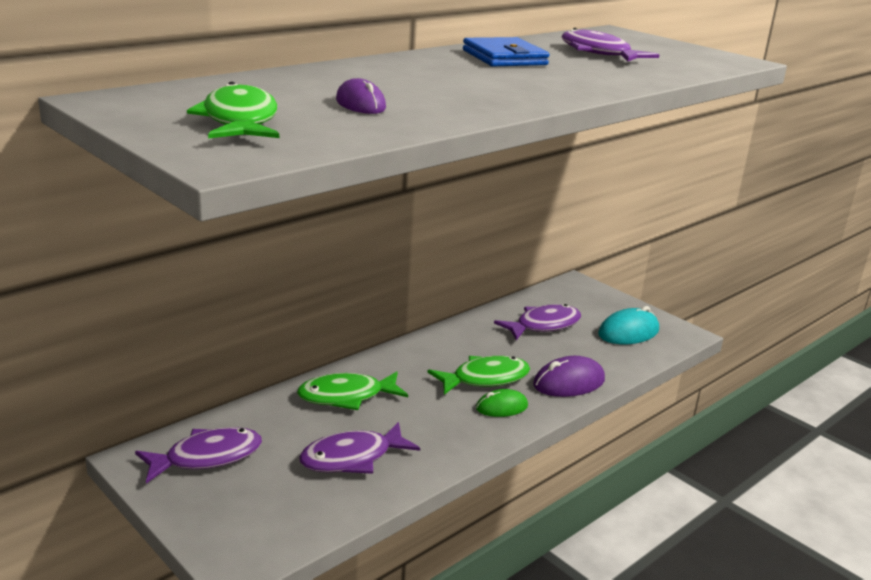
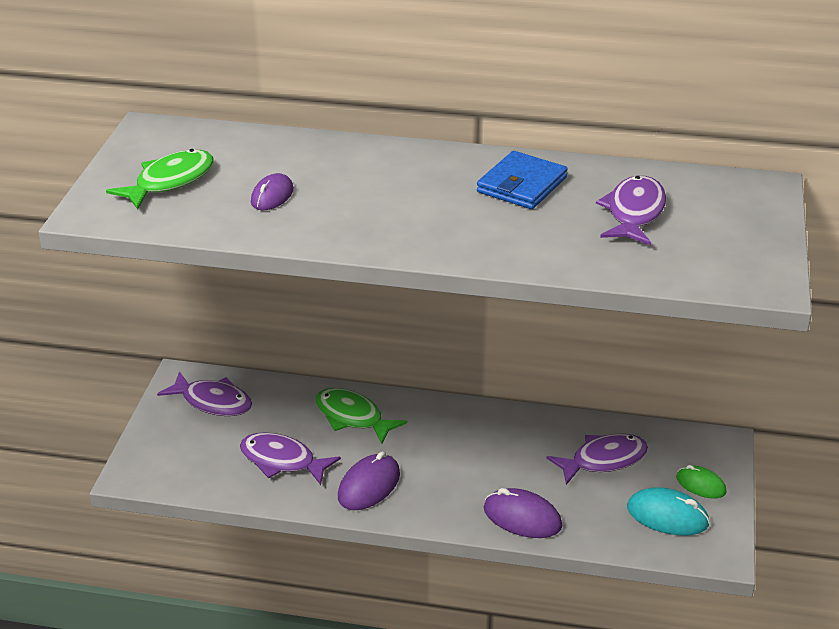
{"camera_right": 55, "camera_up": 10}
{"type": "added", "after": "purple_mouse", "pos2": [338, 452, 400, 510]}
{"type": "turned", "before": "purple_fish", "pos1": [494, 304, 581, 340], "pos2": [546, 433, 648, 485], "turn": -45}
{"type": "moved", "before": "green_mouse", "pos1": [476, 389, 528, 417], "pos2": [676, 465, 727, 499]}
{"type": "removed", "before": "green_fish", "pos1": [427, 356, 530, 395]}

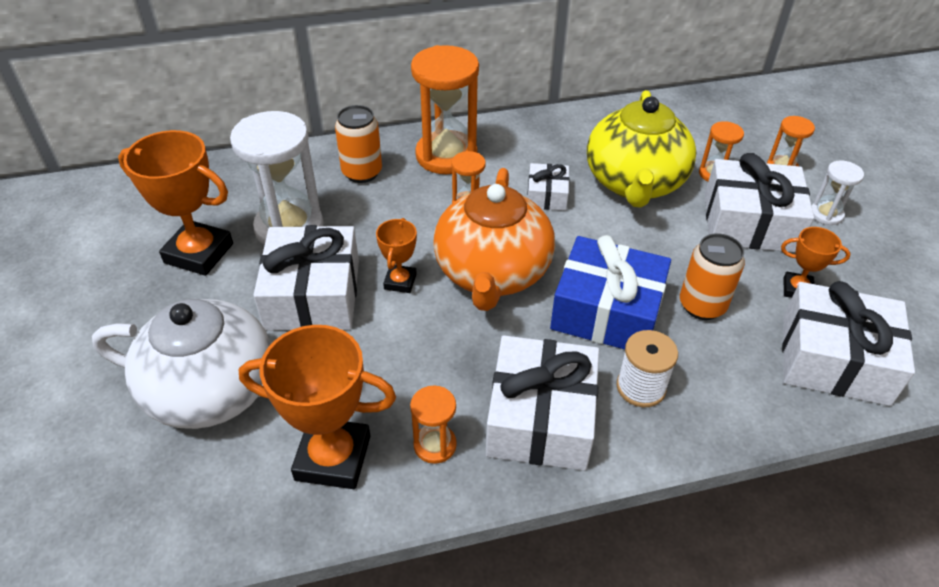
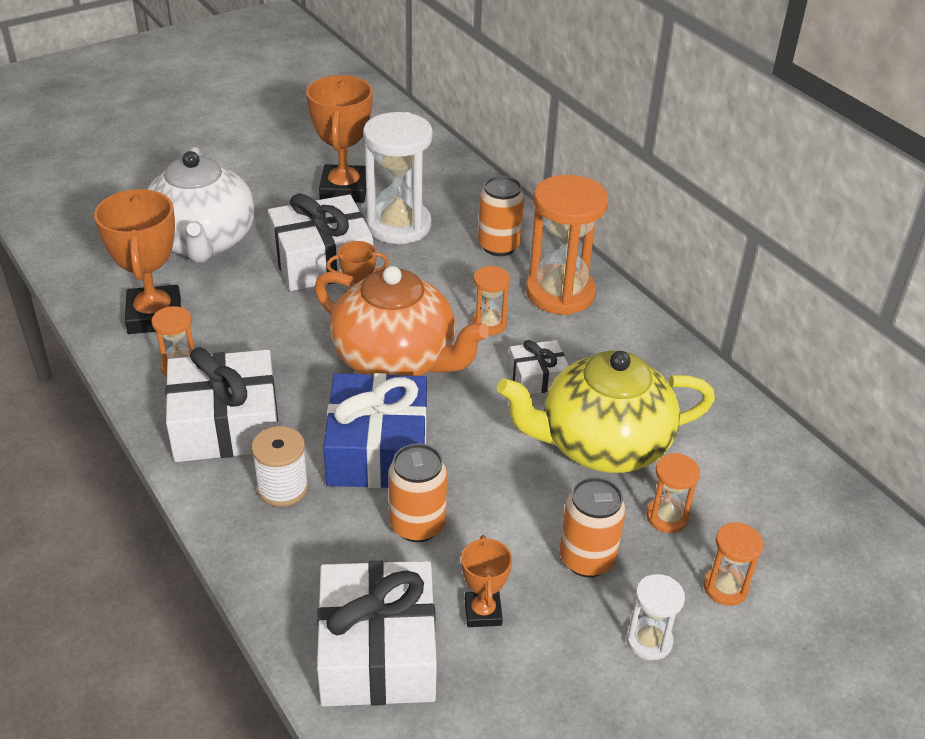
{"camera_right": 70, "camera_up": -5}
{"type": "turned", "before": "orange_teapot", "pos1": [433, 168, 555, 311], "pos2": [314, 266, 490, 376], "turn": -135}
{"type": "replaced", "before": "white_gift", "after": "orange_can", "pos1": [705, 153, 814, 253], "pos2": [559, 477, 626, 577]}

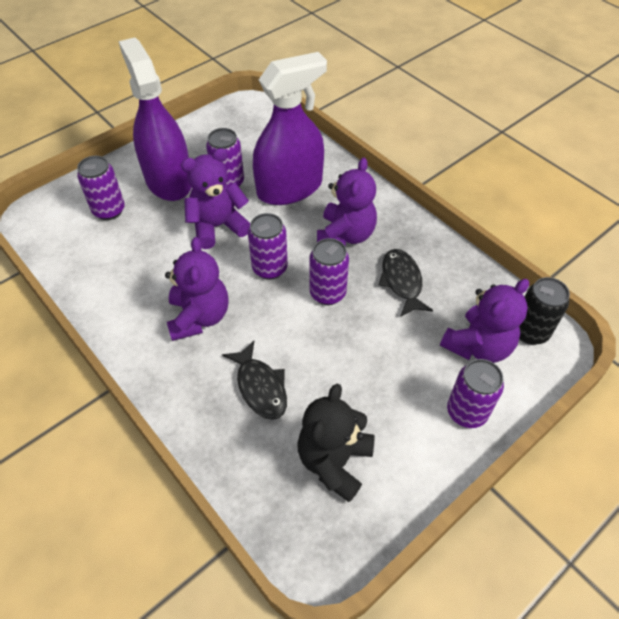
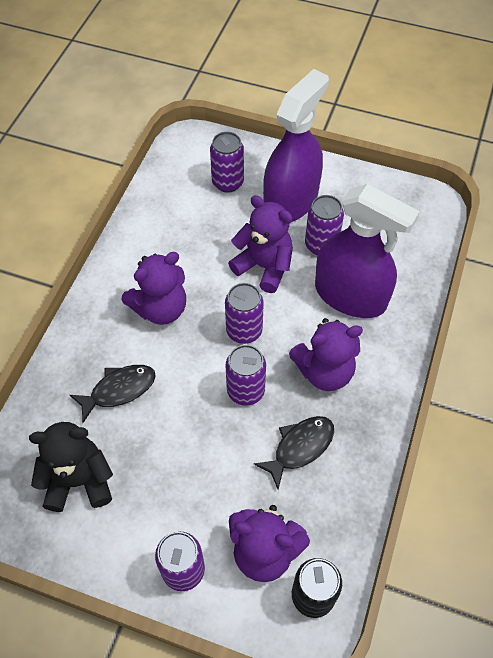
{"camera_right": 60, "camera_up": 5}
{"type": "turned", "before": "black_fish", "pos1": [222, 341, 287, 420], "pos2": [70, 365, 156, 423], "turn": -150}

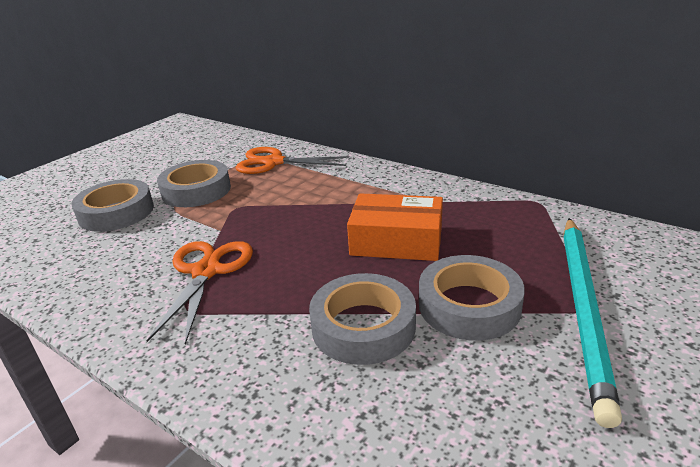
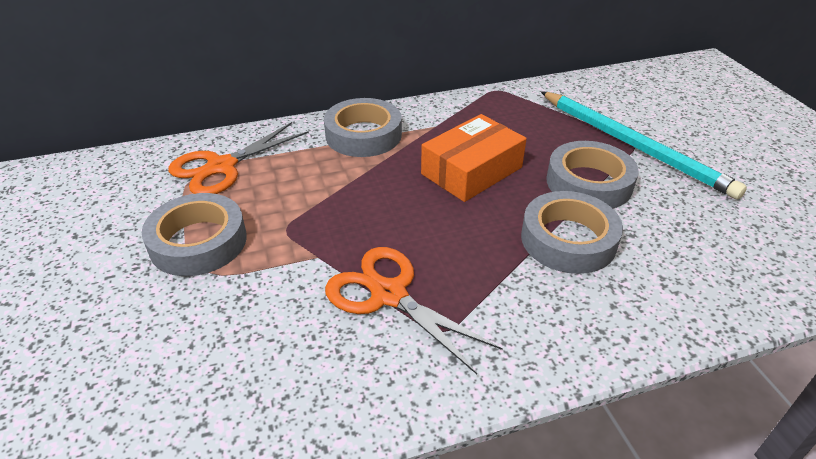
{"camera_right": -55, "camera_up": 10}
{"type": "moved", "before": "grey_tape", "pos1": [71, 179, 154, 232], "pos2": [324, 98, 402, 157]}

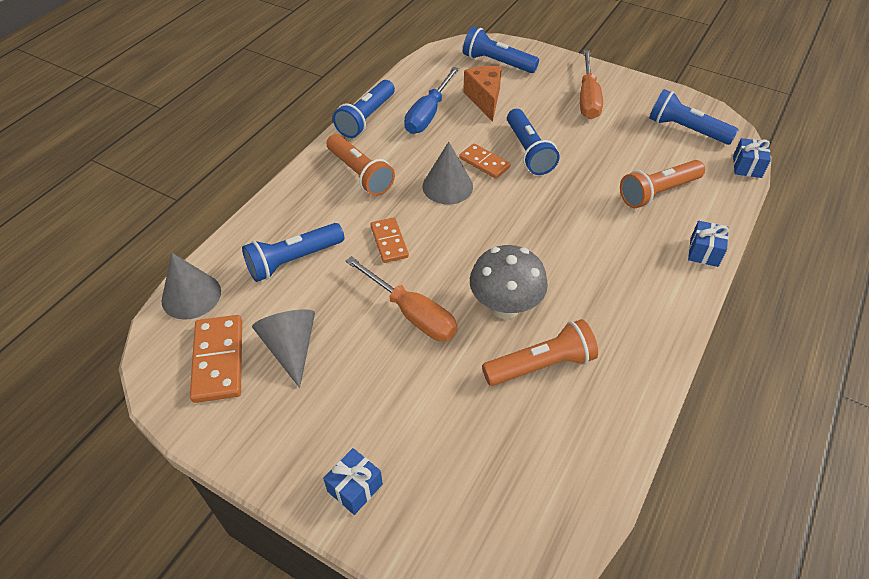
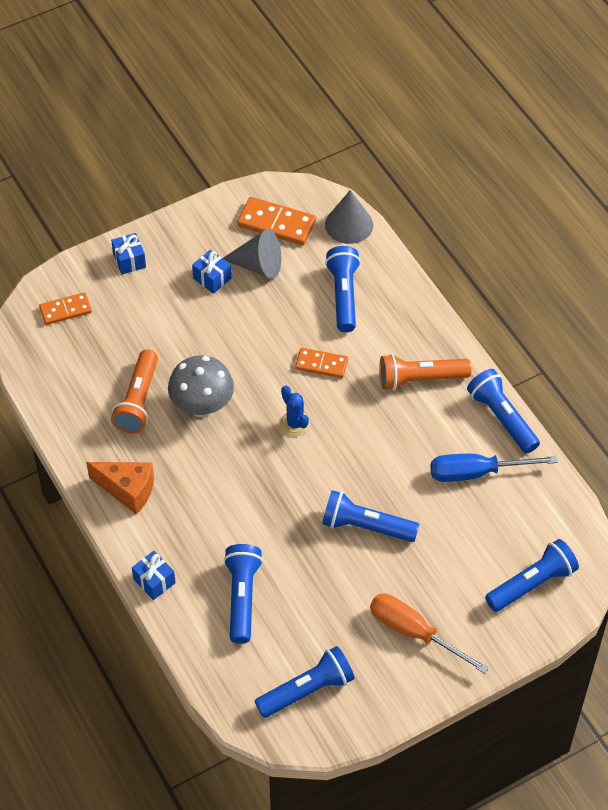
{"camera_right": 120, "camera_up": 5}
{"type": "moved", "before": "orange_domino", "pos1": [459, 143, 510, 179], "pos2": [39, 292, 92, 325]}
{"type": "moved", "before": "orange_cheese", "pos1": [463, 66, 502, 122], "pos2": [86, 462, 154, 515]}
{"type": "moved", "before": "blue_gift", "pos1": [733, 138, 771, 178], "pos2": [192, 250, 231, 294]}
{"type": "recoloured", "before": "orange_flashlight", "after": "blue_flashlight", "pos1": [620, 160, 705, 208], "pos2": [223, 544, 263, 644]}
{"type": "added", "after": "blue_cactus", "pos2": [280, 385, 310, 436]}
{"type": "turned", "before": "blue_screwdriver", "pos1": [404, 67, 459, 134], "pos2": [431, 454, 558, 482], "turn": -60}
{"type": "removed", "before": "orange_screwdriver", "pos1": [345, 256, 457, 341]}
{"type": "removed", "before": "grey_cone", "pos1": [422, 142, 473, 204]}

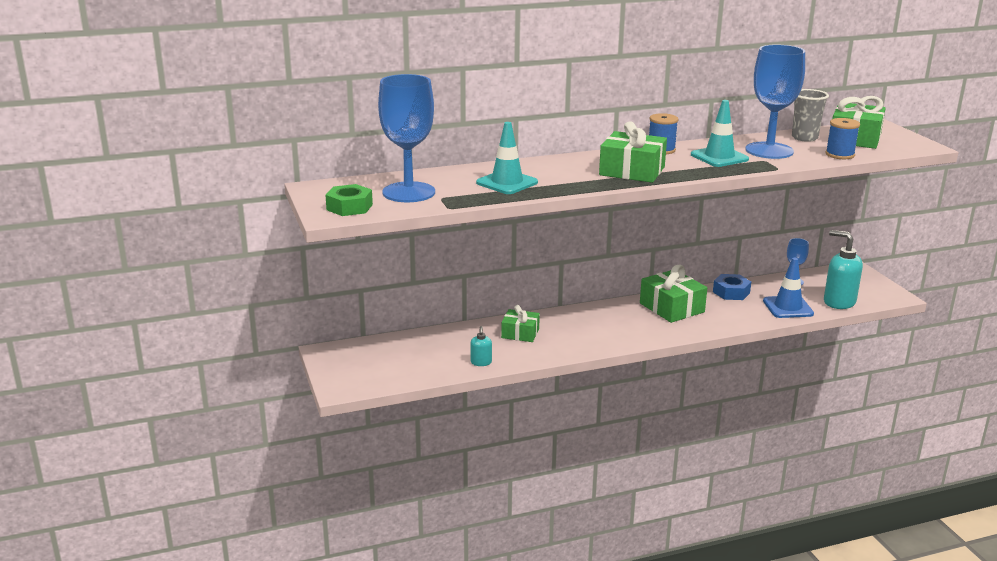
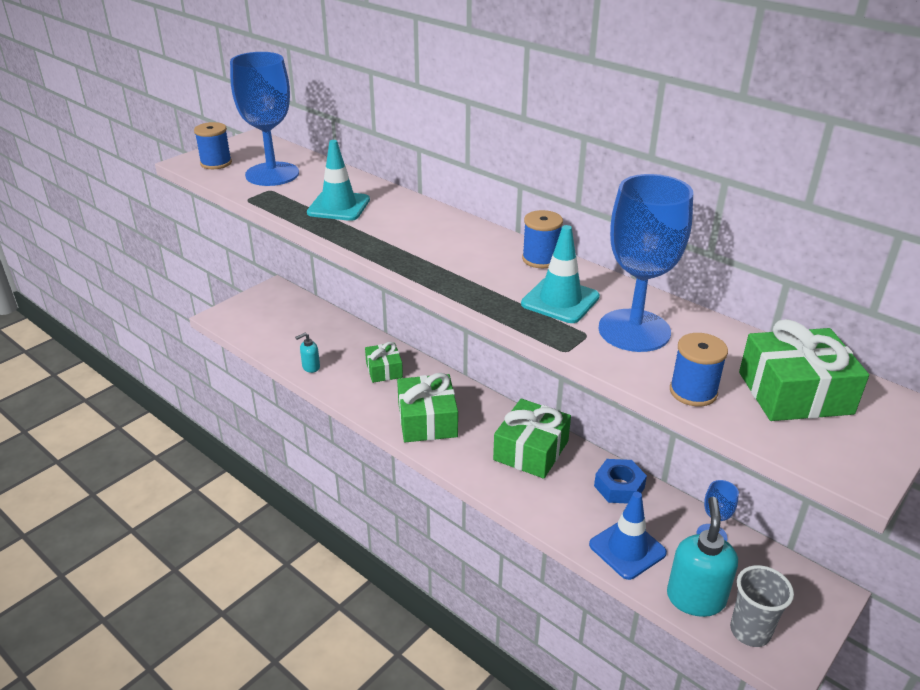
{"camera_right": 60, "camera_up": 10}
{"type": "replaced", "before": "green_nut", "after": "blue_spool", "pos1": [325, 184, 373, 216], "pos2": [194, 122, 232, 169]}
{"type": "moved", "before": "green_gift", "pos1": [599, 121, 667, 183], "pos2": [397, 373, 458, 442]}
{"type": "moved", "before": "grey_cup", "pos1": [792, 89, 829, 142], "pos2": [730, 565, 794, 647]}

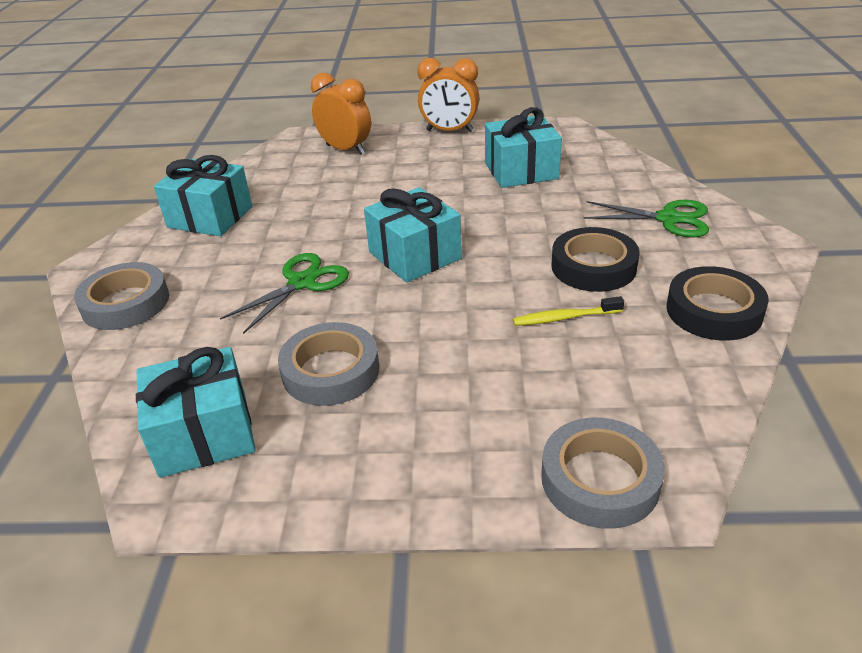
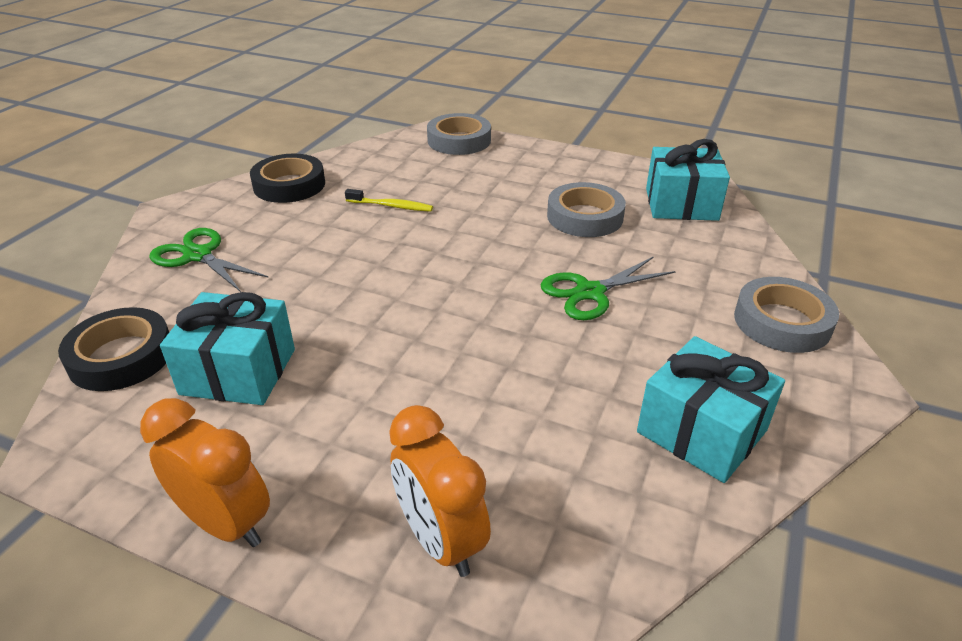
{"camera_right": -160, "camera_up": 0}
{"type": "moved", "before": "black_tape", "pos1": [552, 227, 640, 292], "pos2": [58, 307, 169, 391]}
{"type": "removed", "before": "turquoise_gift", "pos1": [364, 187, 462, 283]}

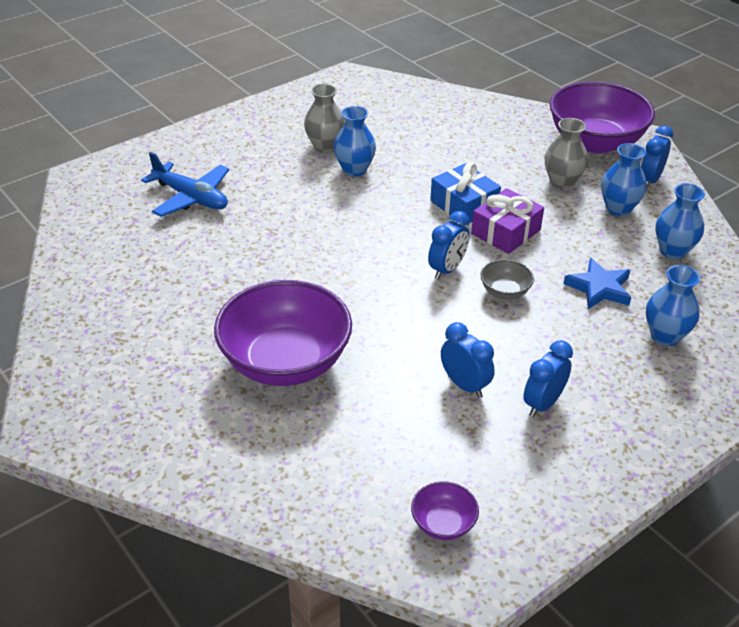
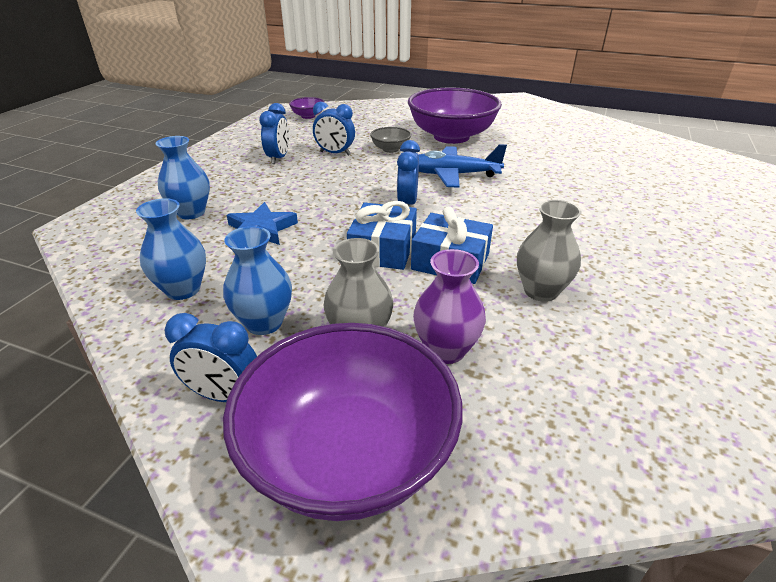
{"camera_right": 150, "camera_up": -5}
{"type": "turned", "before": "blue_clock", "pos1": [641, 126, 673, 187], "pos2": [164, 313, 257, 402], "turn": 105}
{"type": "recoloured", "before": "purple_gift", "after": "blue_gift", "pos1": [471, 188, 544, 254], "pos2": [347, 201, 417, 270]}
{"type": "moved", "before": "grey_bowl", "pos1": [480, 260, 534, 299], "pos2": [370, 127, 411, 153]}
{"type": "added", "after": "purple_vase", "pos2": [413, 249, 486, 364]}
{"type": "moved", "before": "blue_plane", "pos1": [141, 152, 229, 217], "pos2": [418, 144, 507, 188]}
{"type": "moved", "before": "grey_vase", "pos1": [304, 84, 345, 153], "pos2": [517, 200, 581, 302]}
{"type": "removed", "before": "blue_vase", "pos1": [334, 106, 376, 177]}

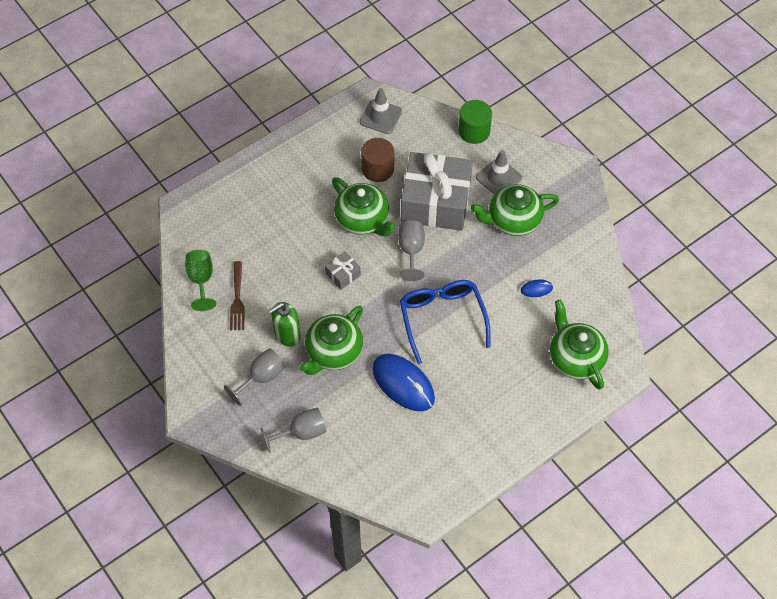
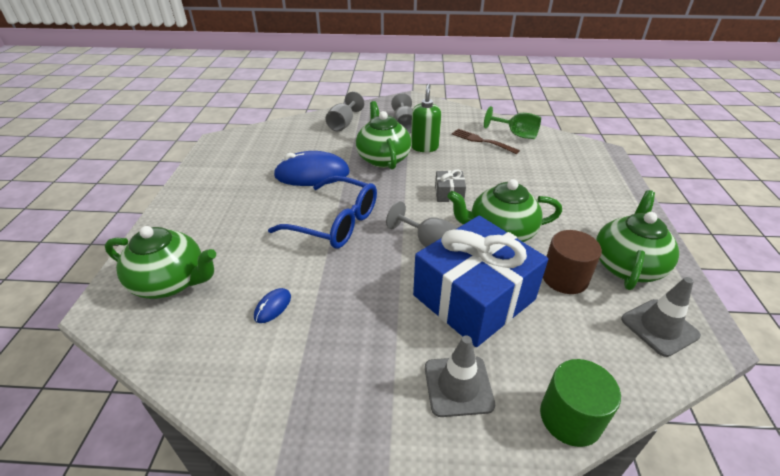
{"camera_right": 130, "camera_up": -20}
{"type": "recoloured", "before": "grey_gift", "after": "blue_gift", "pos1": [401, 152, 473, 231], "pos2": [413, 216, 548, 347]}
{"type": "moved", "before": "green_teapot", "pos1": [471, 184, 559, 236], "pos2": [596, 190, 679, 290]}

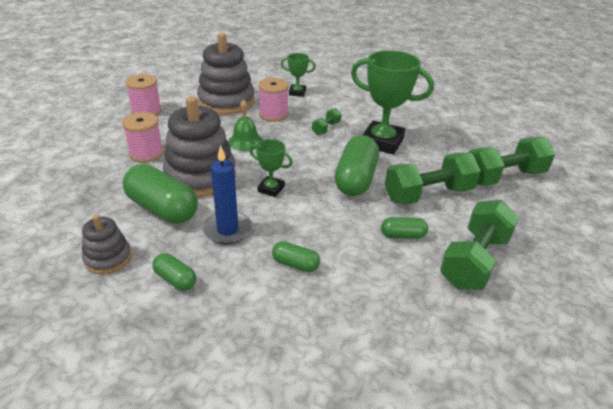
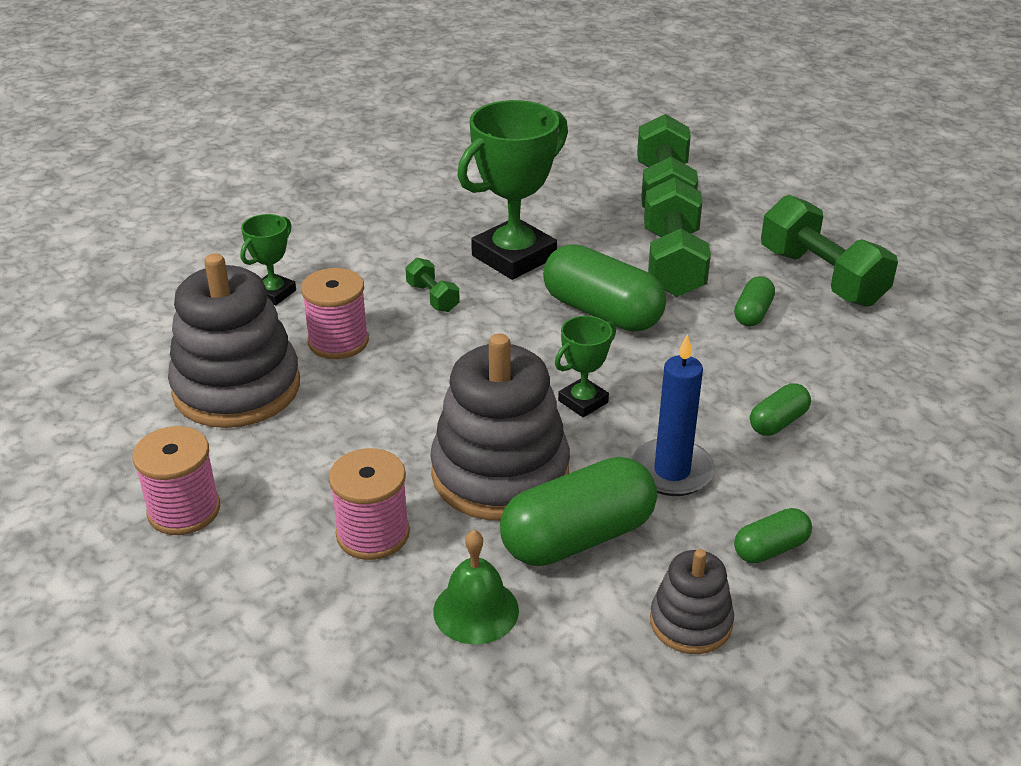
{"camera_right": -65, "camera_up": 0}
{"type": "moved", "before": "green_bell", "pos1": [228, 99, 263, 151], "pos2": [433, 530, 519, 644]}

